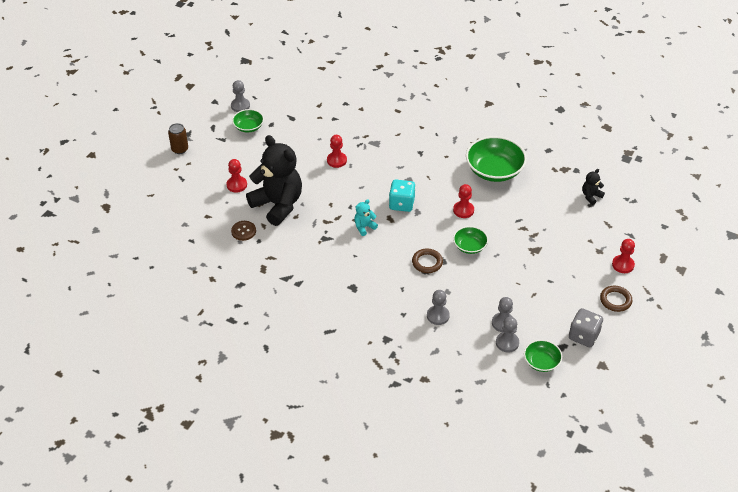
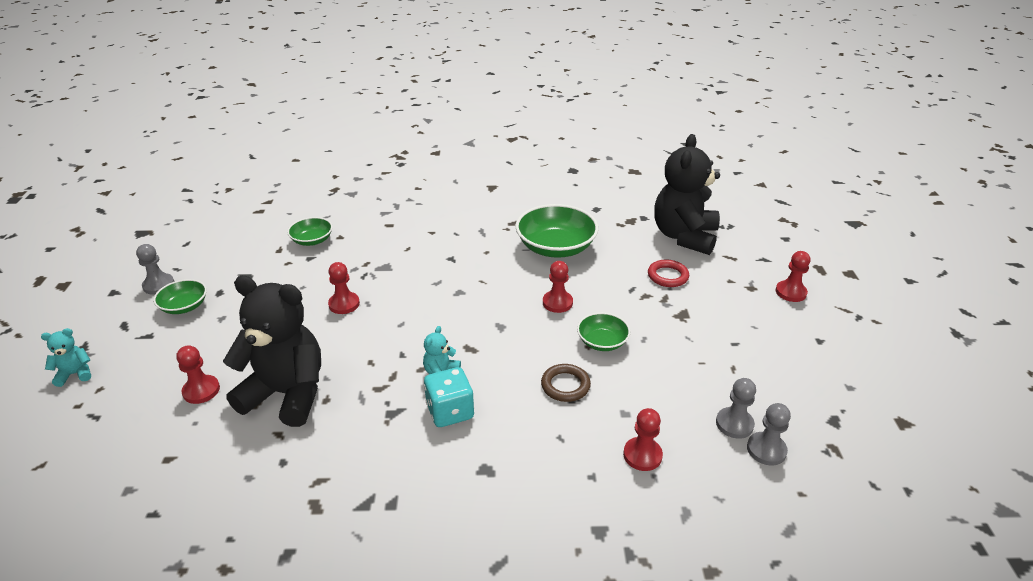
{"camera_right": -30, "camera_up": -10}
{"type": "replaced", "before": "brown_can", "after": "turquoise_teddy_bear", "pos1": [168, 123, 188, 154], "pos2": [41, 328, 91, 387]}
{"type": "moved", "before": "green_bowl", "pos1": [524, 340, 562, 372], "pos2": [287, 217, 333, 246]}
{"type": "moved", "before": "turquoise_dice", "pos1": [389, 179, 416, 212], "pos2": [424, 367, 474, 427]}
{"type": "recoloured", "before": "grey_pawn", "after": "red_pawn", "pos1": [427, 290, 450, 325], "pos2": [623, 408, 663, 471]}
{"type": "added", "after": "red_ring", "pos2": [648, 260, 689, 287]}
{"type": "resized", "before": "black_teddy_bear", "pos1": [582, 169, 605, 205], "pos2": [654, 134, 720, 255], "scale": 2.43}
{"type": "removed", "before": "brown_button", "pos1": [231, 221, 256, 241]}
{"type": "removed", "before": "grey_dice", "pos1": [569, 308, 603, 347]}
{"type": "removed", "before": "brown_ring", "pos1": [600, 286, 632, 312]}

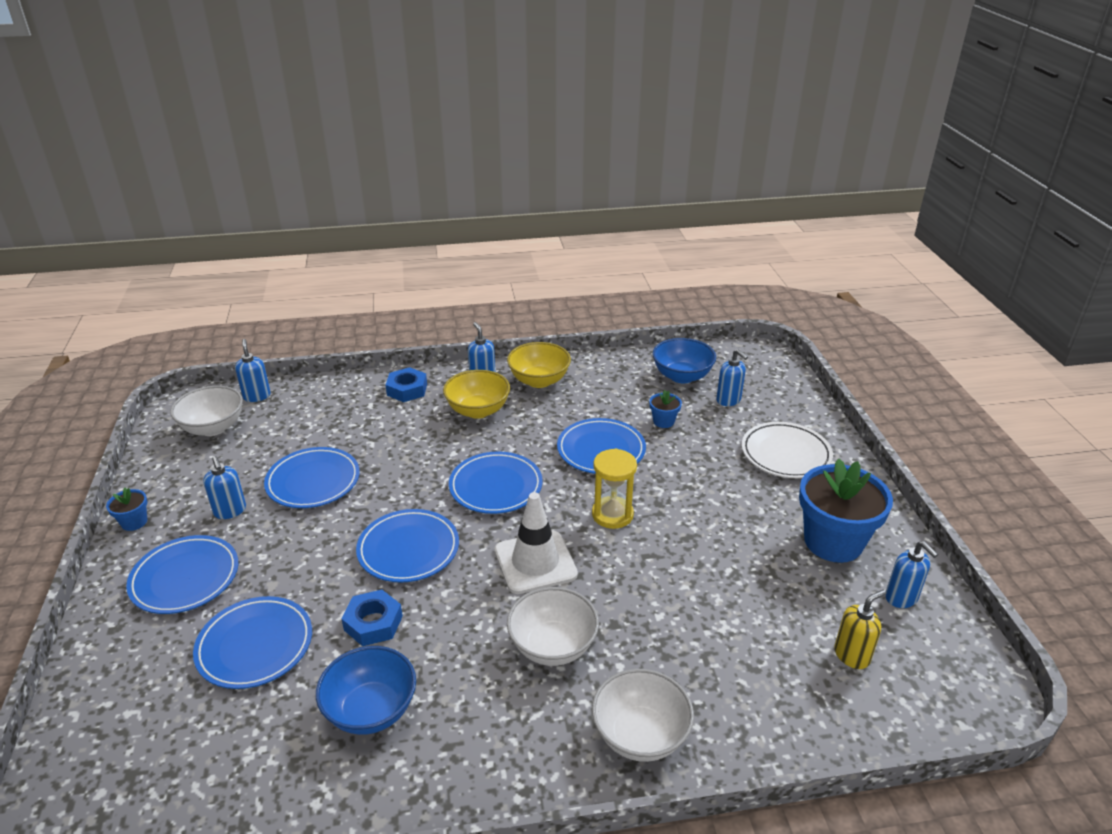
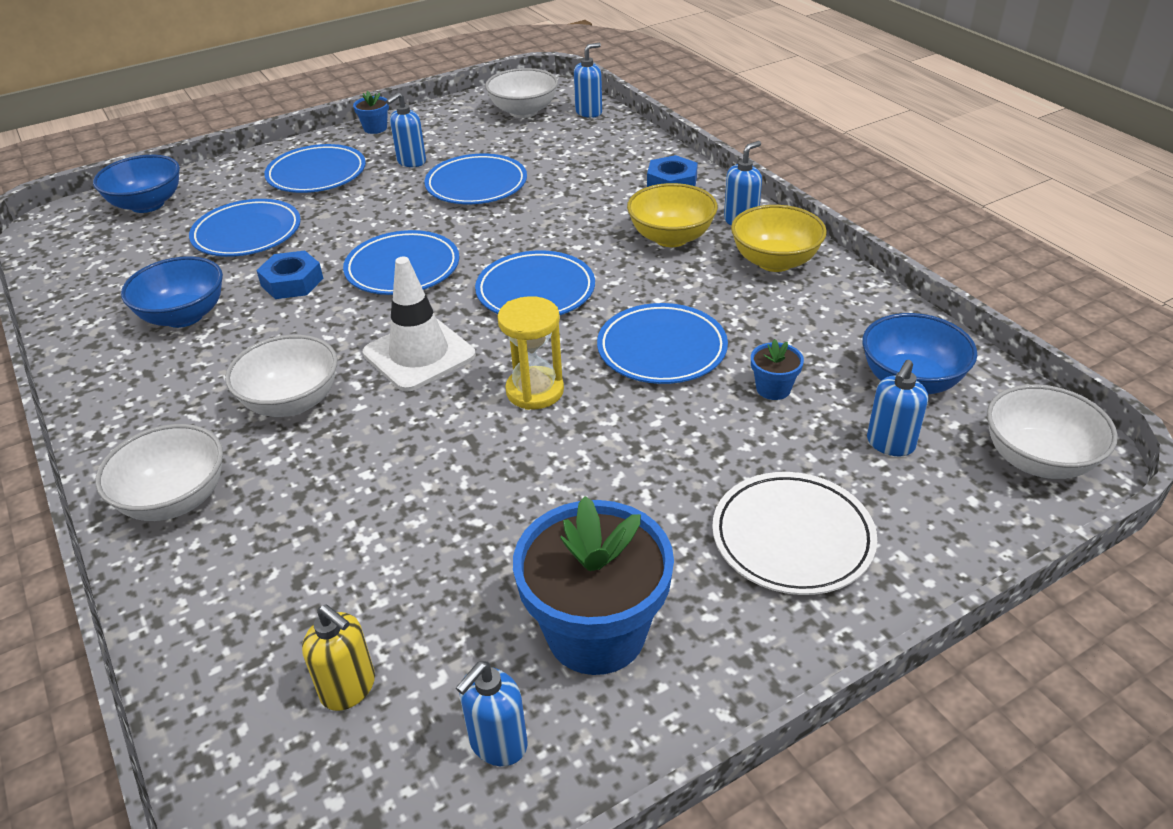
{"camera_right": 70, "camera_up": 5}
{"type": "added", "after": "blue_bowl", "pos2": [93, 155, 180, 213]}
{"type": "added", "after": "white_bowl", "pos2": [987, 384, 1118, 479]}

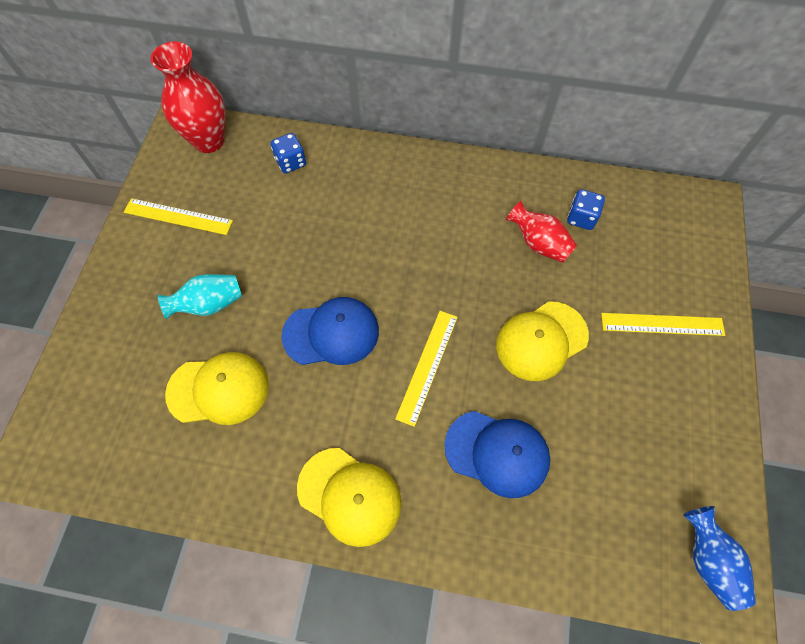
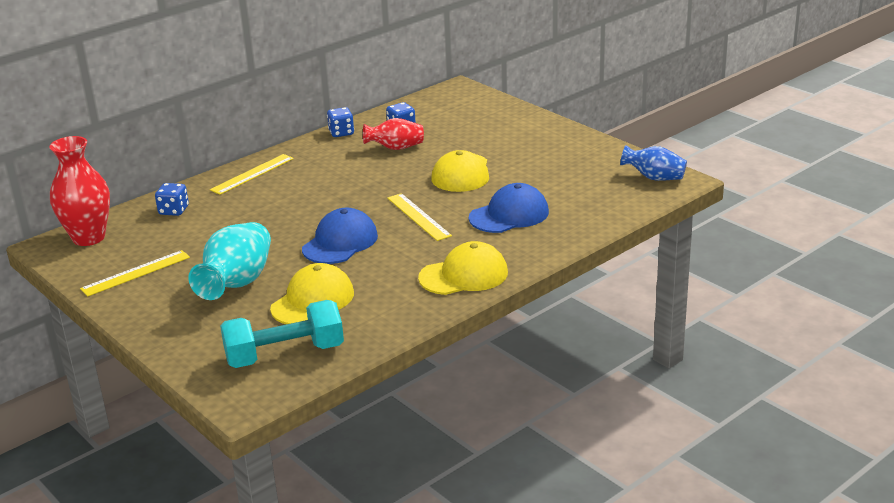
{"camera_right": -50, "camera_up": -35}
{"type": "resized", "before": "turquoise_vase", "pos1": [157, 274, 242, 319], "pos2": [188, 222, 271, 300], "scale": 1.6}
{"type": "moved", "before": "yellow_ruler", "pos1": [601, 313, 725, 336], "pos2": [210, 154, 294, 195]}
{"type": "added", "after": "turquoise_dumbbell", "pos2": [220, 300, 344, 368]}
{"type": "added", "after": "blue_dice", "pos2": [327, 107, 354, 137]}

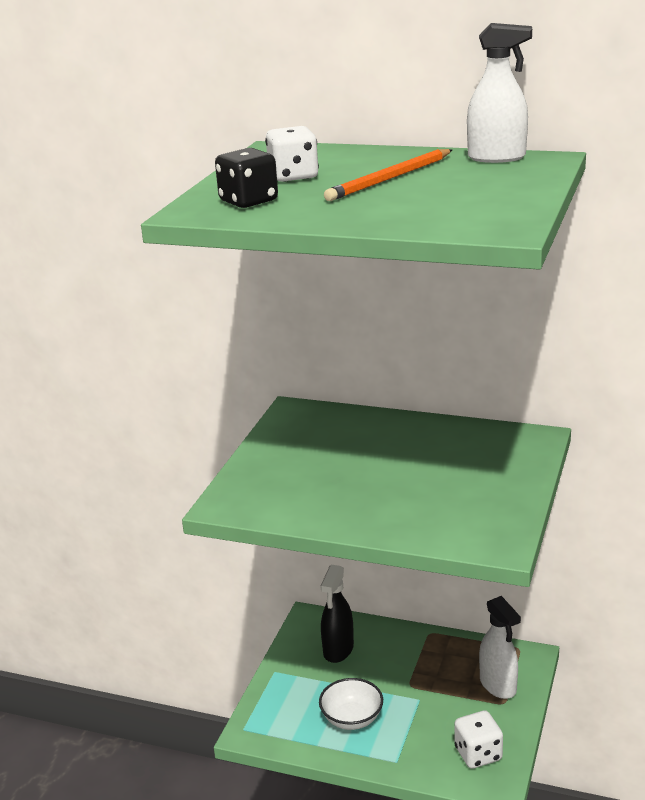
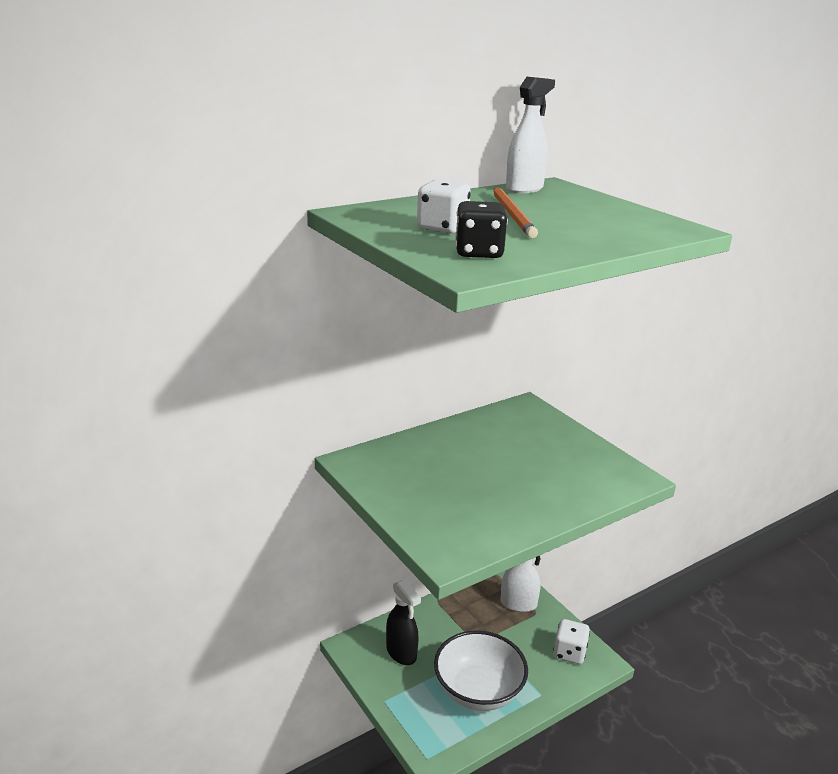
{"camera_right": -55, "camera_up": 0}
{"type": "resized", "before": "white_bowl", "pos1": [319, 678, 383, 730], "pos2": [434, 631, 528, 711], "scale": 1.66}

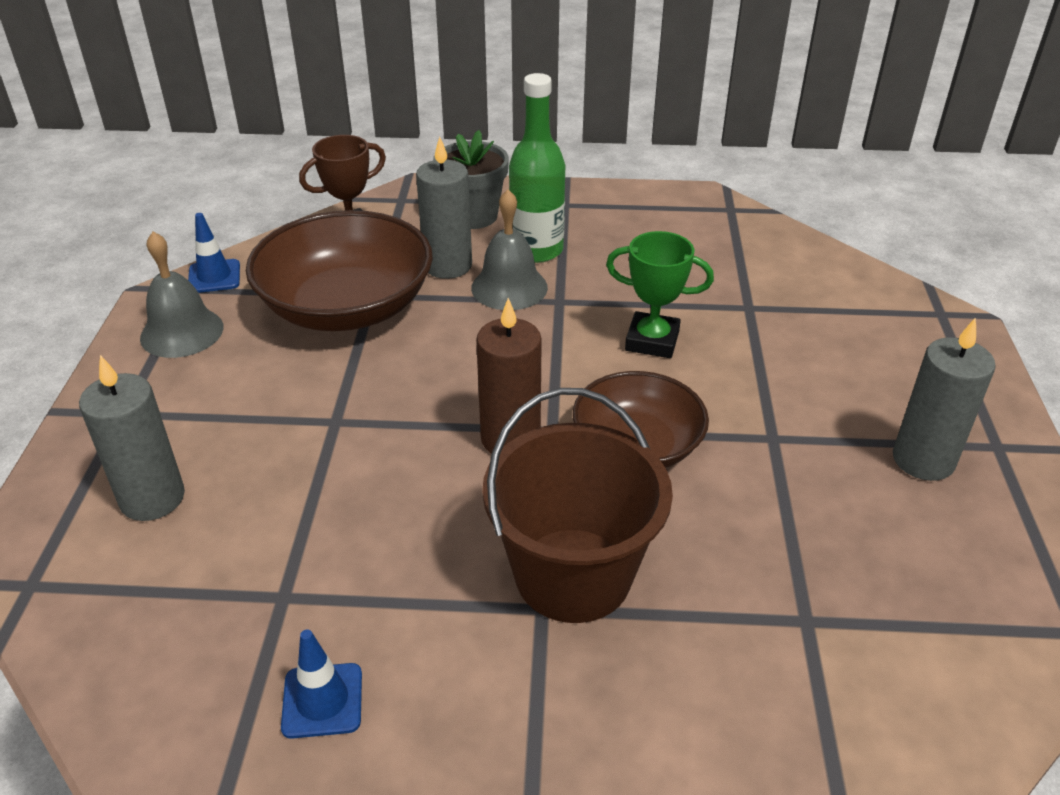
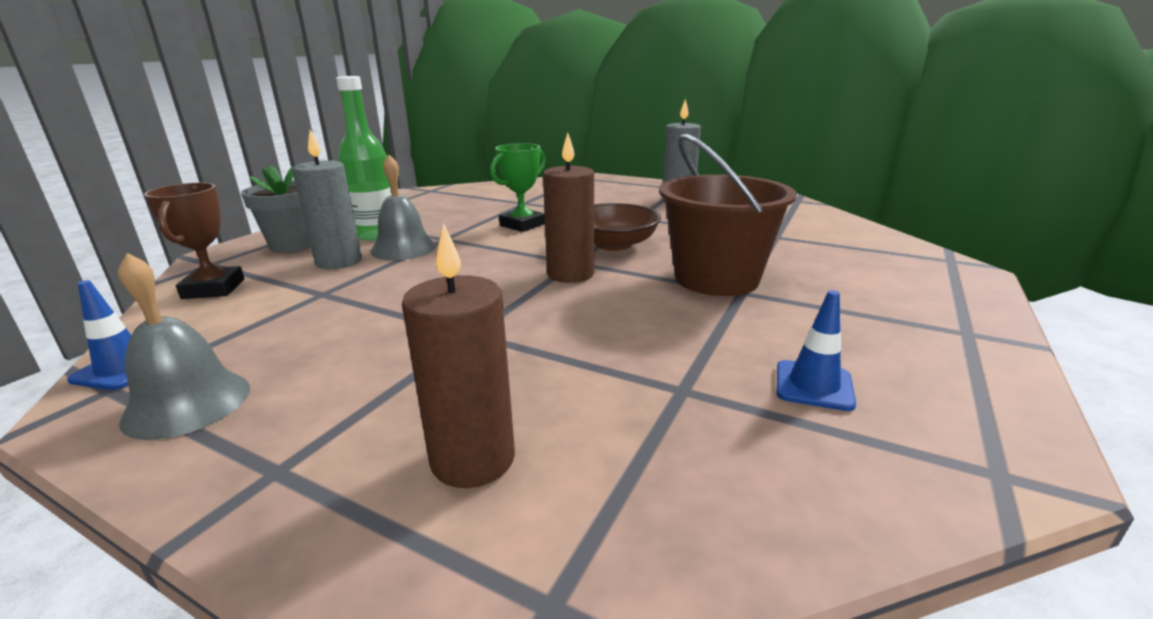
{"camera_right": -65, "camera_up": -15}
{"type": "recoloured", "before": "grey_candle", "after": "brown_candle", "pos1": [79, 355, 185, 521], "pos2": [402, 223, 515, 488]}
{"type": "removed", "before": "brown_bowl", "pos1": [246, 210, 433, 331]}

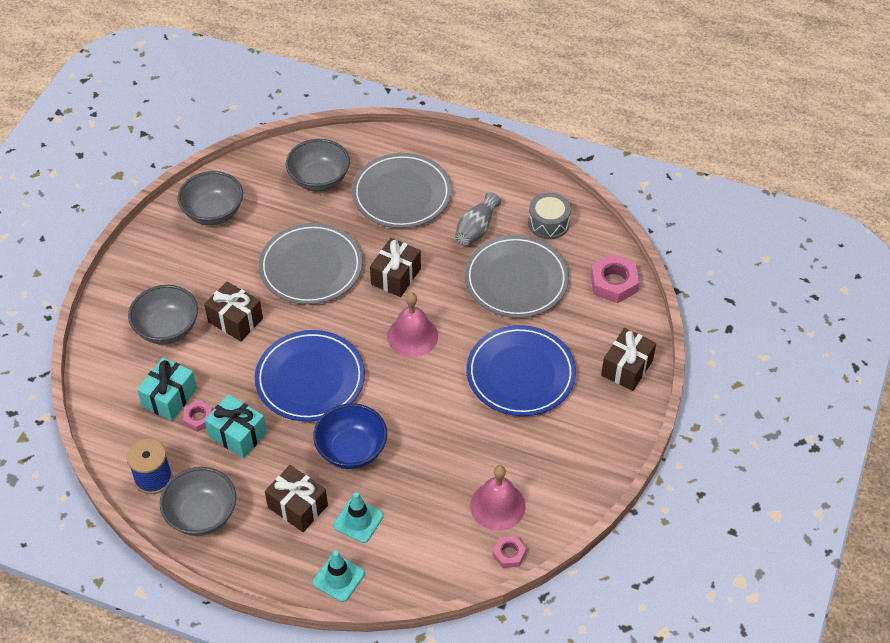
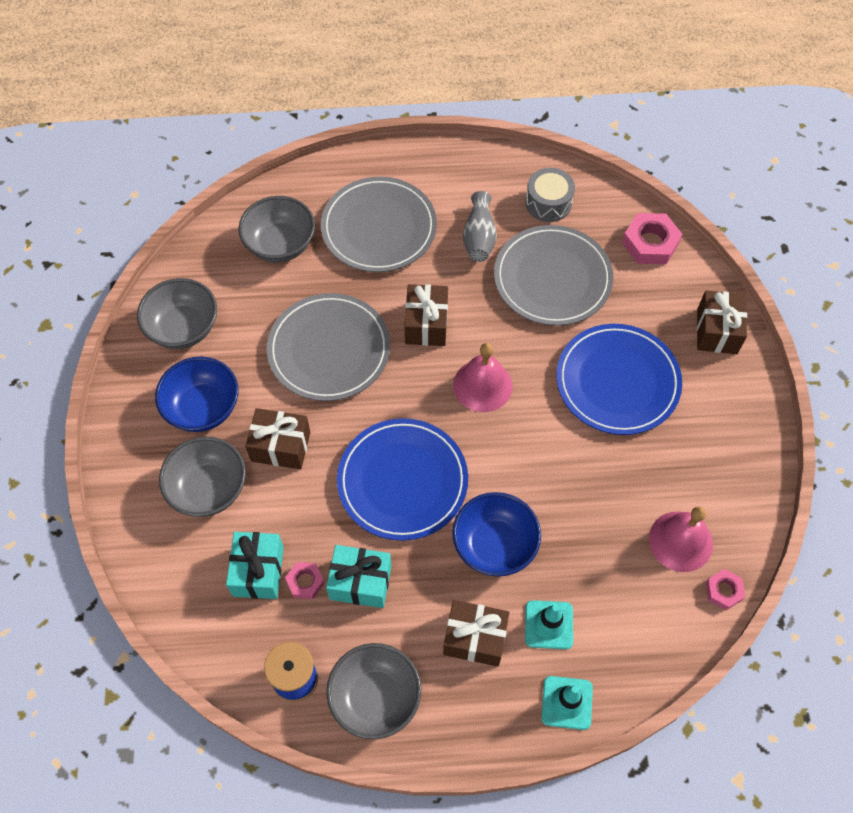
{"camera_right": -25, "camera_up": 10}
{"type": "added", "after": "blue_bowl", "pos2": [155, 357, 238, 432]}

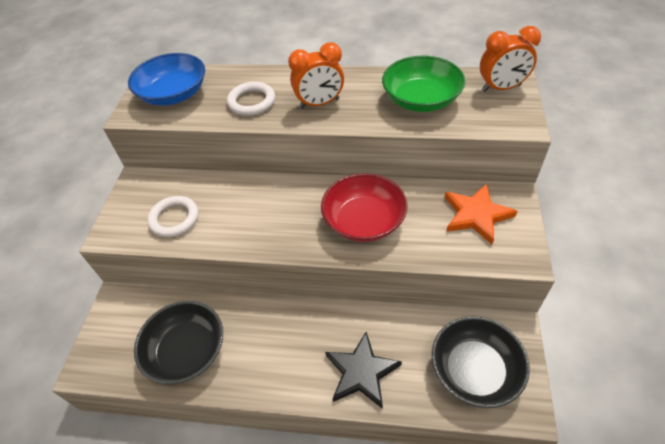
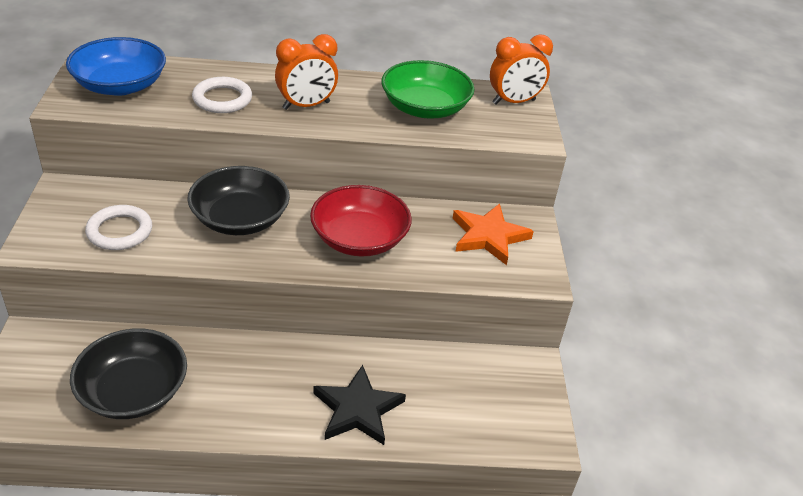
{"camera_right": -15, "camera_up": -10}
{"type": "moved", "before": "black_bowl", "pos1": [431, 316, 530, 408], "pos2": [187, 166, 290, 235]}

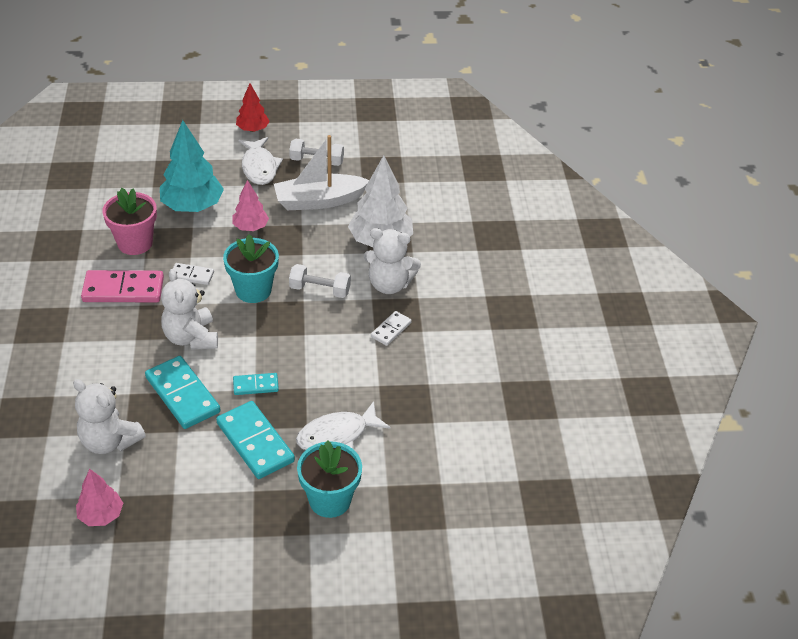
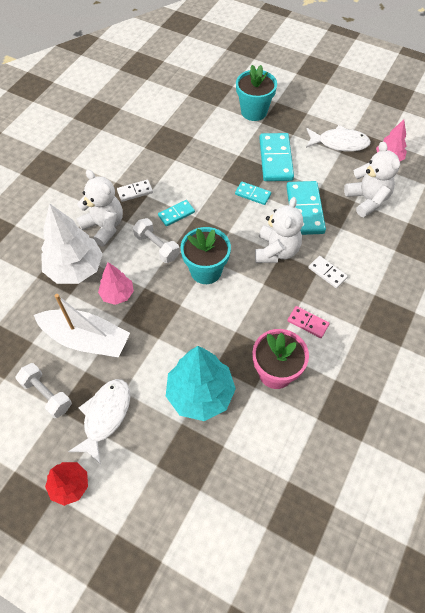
{"camera_right": -145, "camera_up": 15}
{"type": "moved", "before": "pink_tree", "pos1": [232, 180, 269, 231], "pos2": [98, 262, 134, 305]}
{"type": "added", "after": "turquoise_domino", "pos2": [158, 200, 195, 226]}
{"type": "resized", "before": "pink_domino", "pos1": [81, 270, 164, 302], "pos2": [287, 306, 330, 338], "scale": 0.54}
{"type": "moved", "before": "white_fish", "pos1": [296, 401, 390, 450], "pos2": [306, 125, 371, 152]}
{"type": "moved", "before": "white_domino", "pos1": [173, 263, 214, 285], "pos2": [308, 256, 348, 288]}

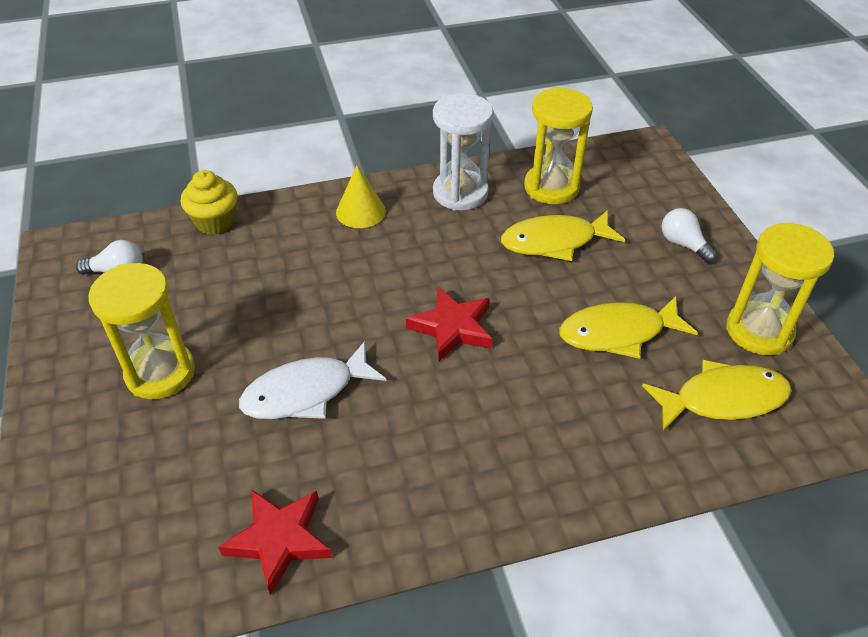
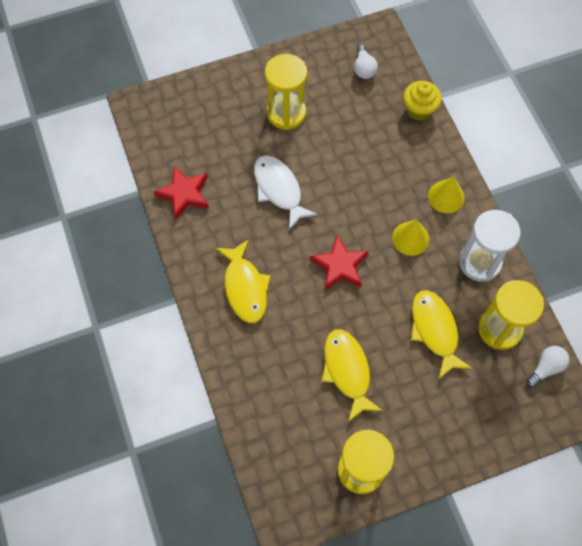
{"camera_right": 85, "camera_up": 20}
{"type": "moved", "before": "yellow_fish", "pos1": [642, 360, 792, 431], "pos2": [216, 239, 271, 323]}
{"type": "added", "after": "yellow_cone", "pos2": [392, 220, 429, 256]}
{"type": "moved", "before": "white_light_bulb", "pos1": [662, 208, 717, 263], "pos2": [526, 346, 569, 387]}

